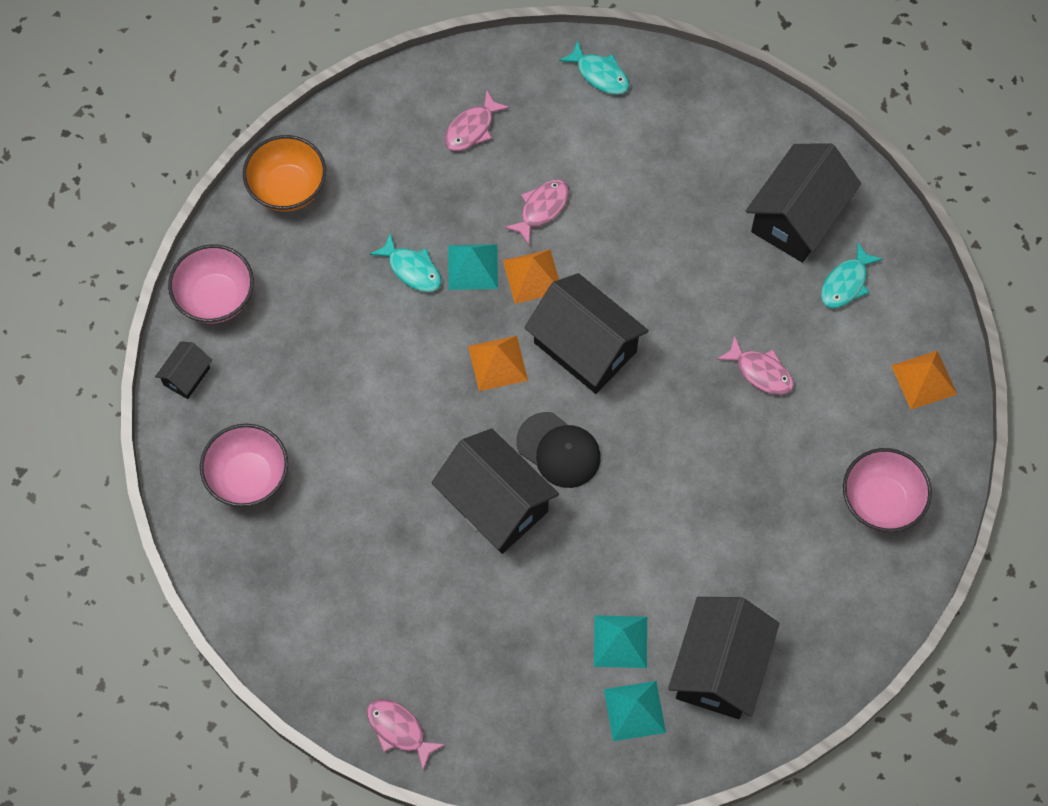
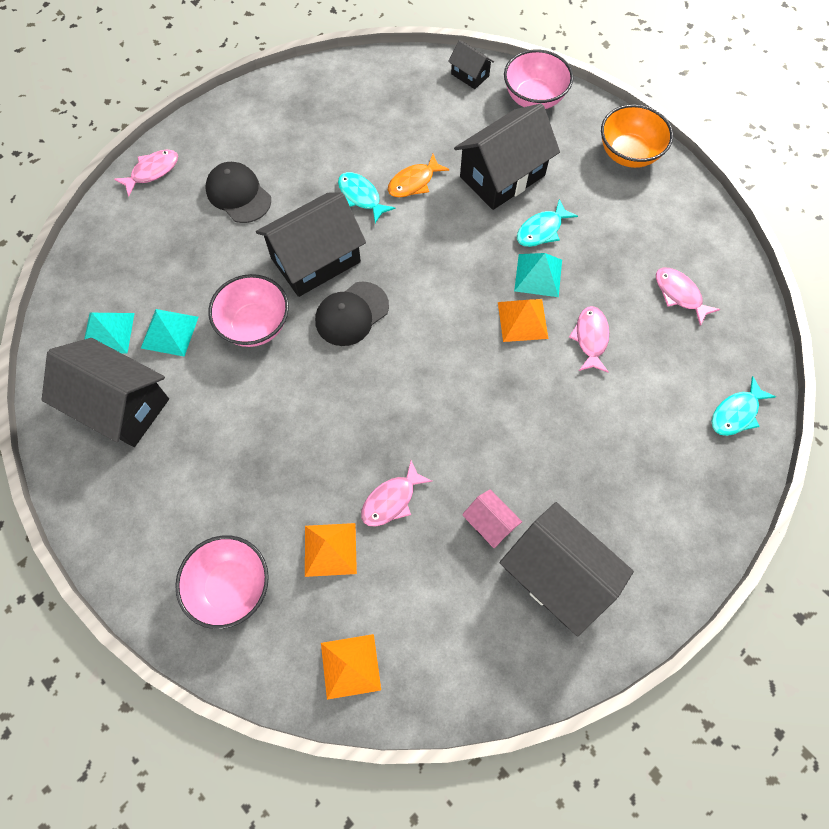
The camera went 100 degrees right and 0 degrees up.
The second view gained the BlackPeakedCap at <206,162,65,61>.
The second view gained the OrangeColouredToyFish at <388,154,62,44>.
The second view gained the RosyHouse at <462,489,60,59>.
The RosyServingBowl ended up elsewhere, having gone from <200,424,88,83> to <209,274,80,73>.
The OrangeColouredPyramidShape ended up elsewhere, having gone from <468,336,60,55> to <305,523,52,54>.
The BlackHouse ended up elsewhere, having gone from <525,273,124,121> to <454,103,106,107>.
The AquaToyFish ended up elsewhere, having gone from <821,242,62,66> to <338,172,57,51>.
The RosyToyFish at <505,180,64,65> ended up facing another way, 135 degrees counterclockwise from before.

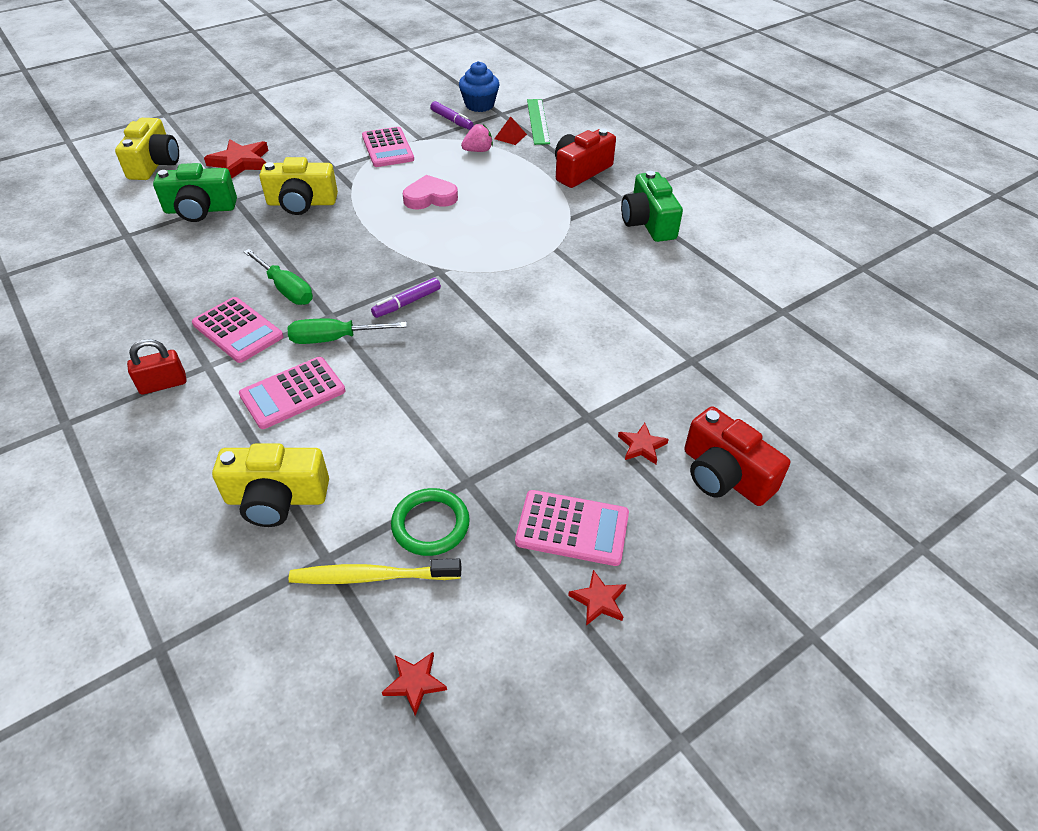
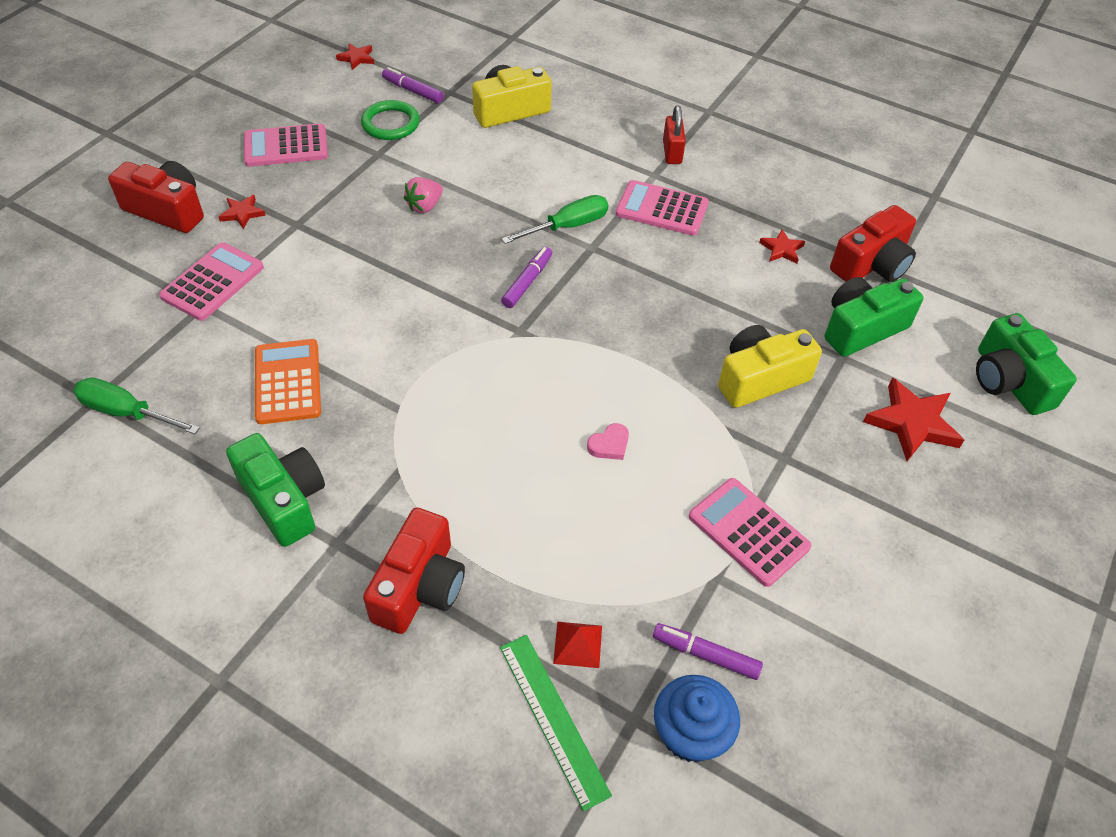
The camera went 155 degrees right and 5 degrees up.
The second view gained the OrangeColouredCalculator at <255,339,66,85>.
The second view gained the RedPhotoCamera at <830,205,86,77>.
The RosyCalculator ended up elsewhere, having gone from <239,357,106,72> to <159,242,105,79>.
The LeafGreenHandScrewdriver ended up elsewhere, having gone from <243,249,70,56> to <73,378,127,56>.
The RosyBerry ended up elsewhere, having gone from <461,124,32,28> to <404,177,39,36>.
The RedStarShape ended up elsewhere, having gone from <568,570,58,56> to <759,229,46,35>.
Where the GoldenToothbrush stood at <289,559,172,25>, the RoyalPurpleMarker came to stand at <382,67,62,36>.
What was the GoldenPhotoCamera at <115,118,64,62> turned into the LeafGreenPhotoCamera at <976,313,101,102>.
The RedLock at <127,339,60,56> ended up facing another way, 45 degrees counterclockwise from before.
The size of the RosyLoveHeart at <403,175,55,34> changed by a factor of 0.57.

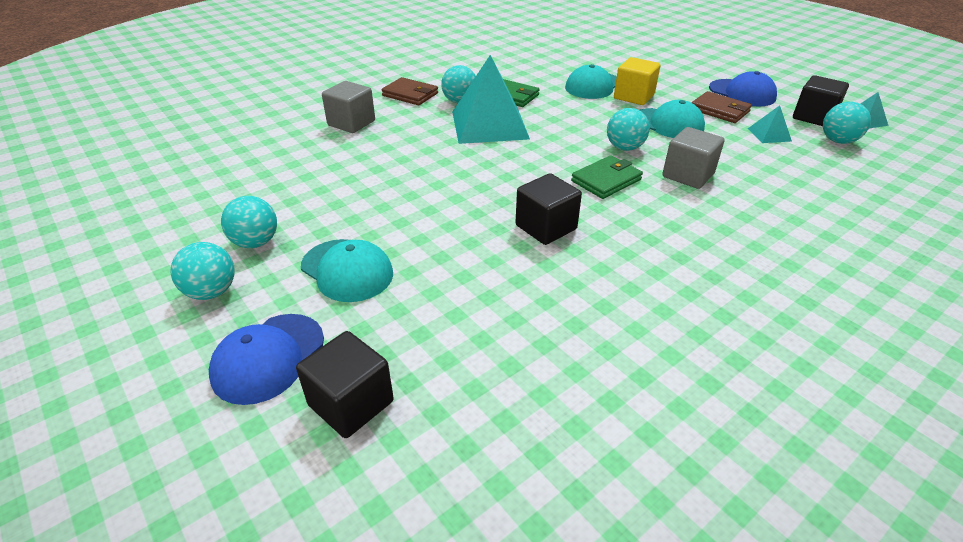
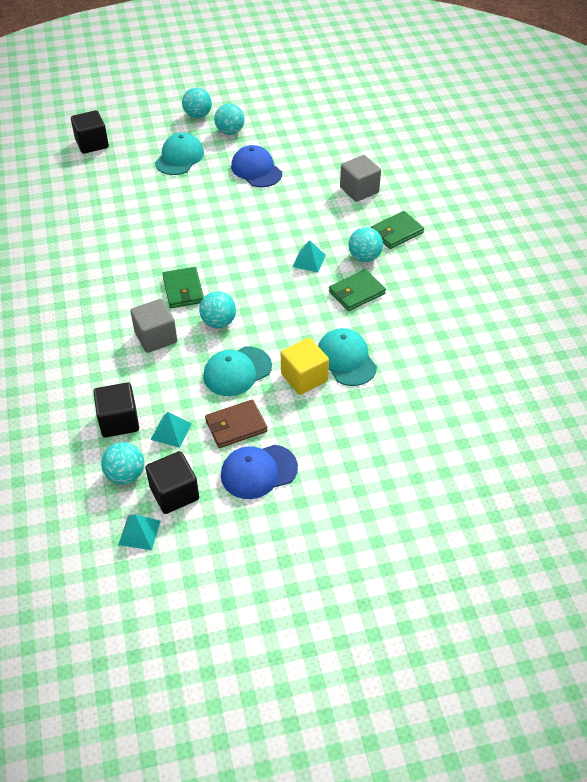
The camera went 115 degrees right and 10 degrees up.
The CobaltPeakedCap ended up elsewhere, having gone from <209,314,115,91> to <231,145,51,42>.
The BlackCube ended up elsewhere, having gone from <515,173,67,72> to <93,382,46,56>.
What was the RussetCardWallet at <381,77,57,28> turned into the LeafGreenCardWallet at <371,211,53,38>.
The AquaPeakedCap at <301,239,92,63> ended up facing another way, 135 degrees clockwise from before.
The size of the AquaPyramidShape at <452,55,78,89> changed by a factor of 0.44.

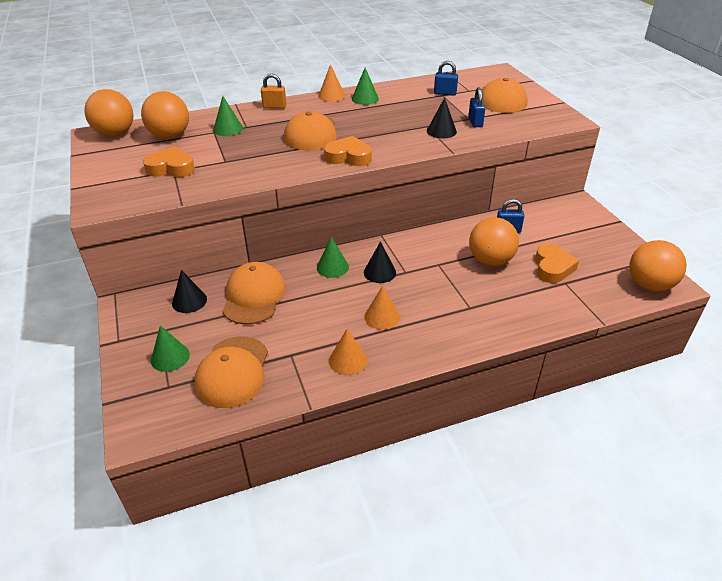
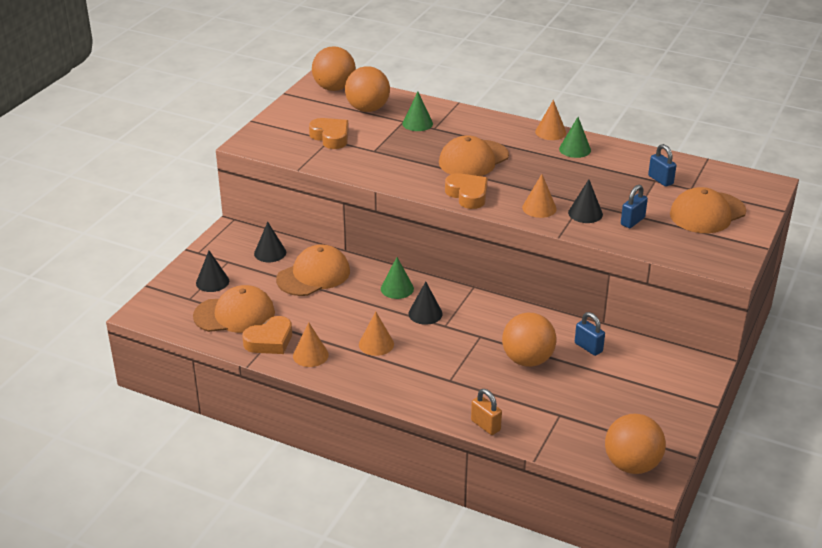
The camera went 45 degrees right and 5 degrees down.
The second view gained the OrangeColouredSolidCone at <522,174,35,44>.
The OrangeColouredLock ended up elsewhere, having gone from <261,73,25,36> to <471,389,31,46>.
The OrangeColouredLoveHeart ended up elsewhere, having gone from <535,244,44,39> to <242,316,50,38>.
What was the LeafGreenSolidCone at <151,325,39,47> turned into the BlackSolidCone at <196,251,33,41>.
The OrangeColouredPeakedCap at <194,336,74,72> ended up facing another way, 150 degrees counterclockwise from before.

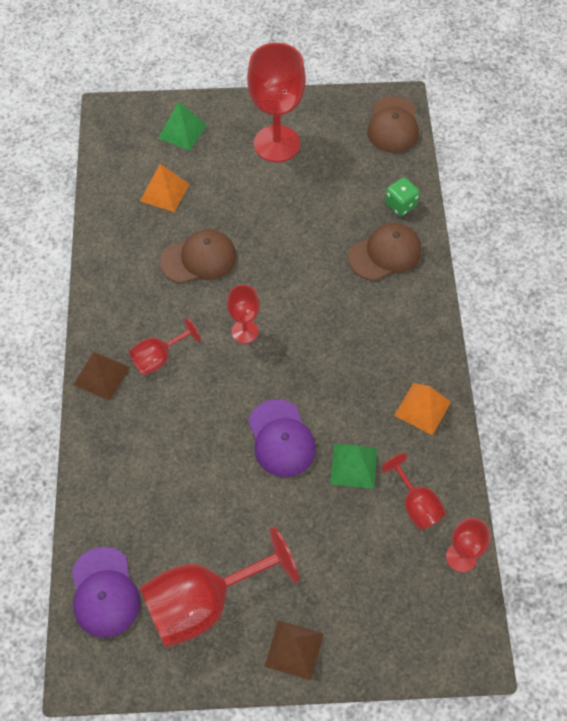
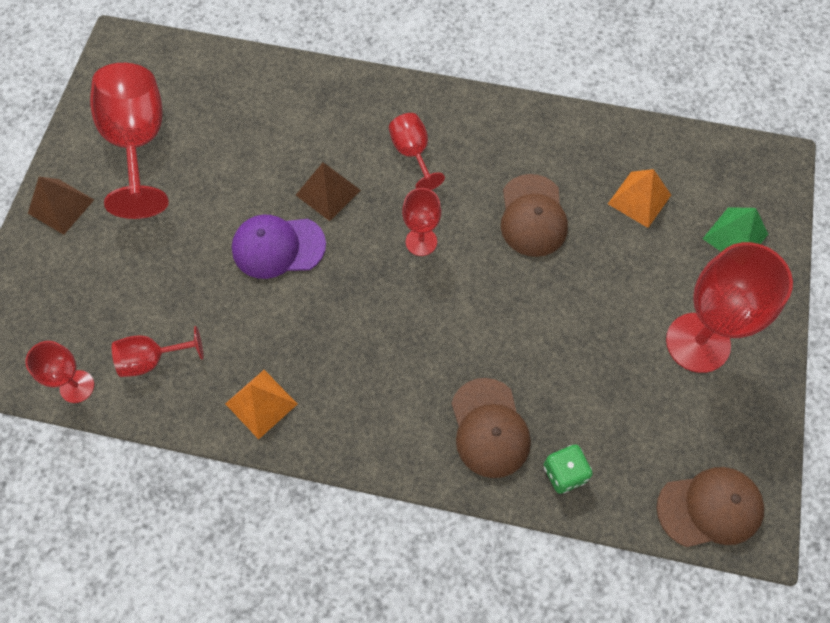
The camera went 105 degrees right and 5 degrees up.
The second view lost the RoyalPurplePeakedCap at <72,547,68,91>.
The second view lost the LeafGreenPyramidShape at <330,444,47,45>.
The RussetPyramidShape ended up elsewhere, having gone from <73,352,57,49> to <296,162,65,59>.
The RussetPeakedCap at <367,96,52,57> ended up facing another way, 150 degrees clockwise from before.

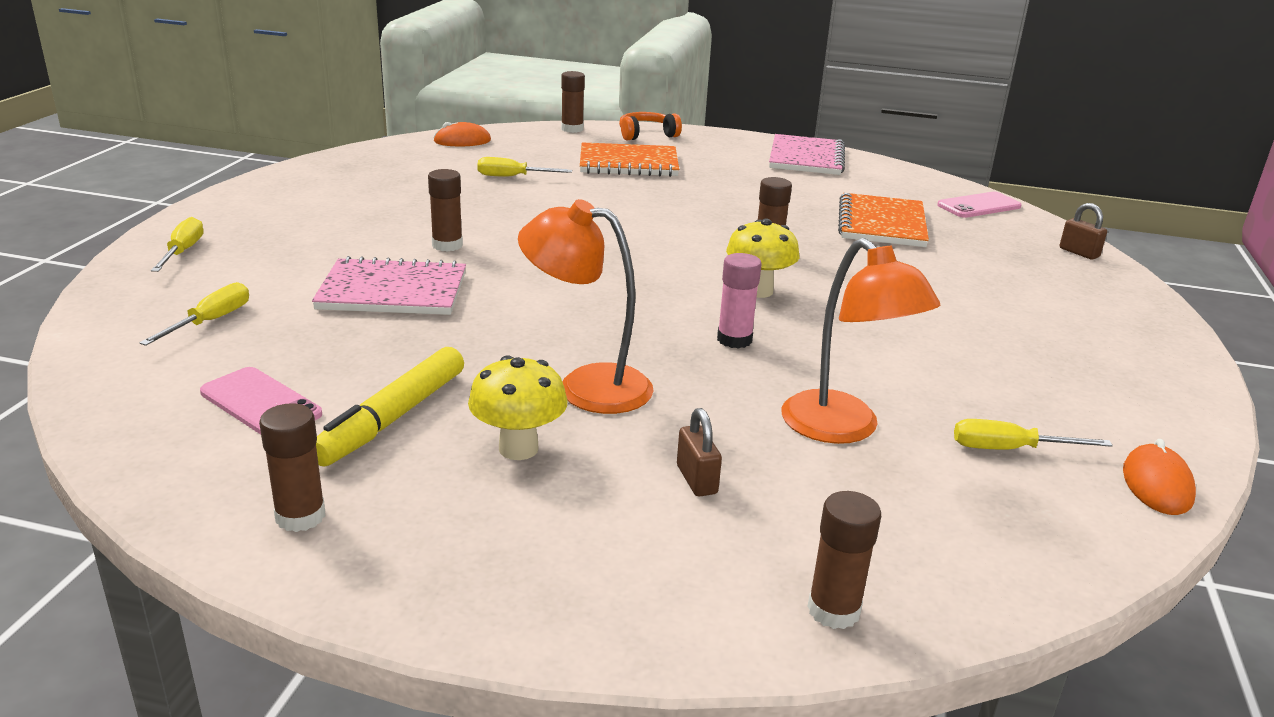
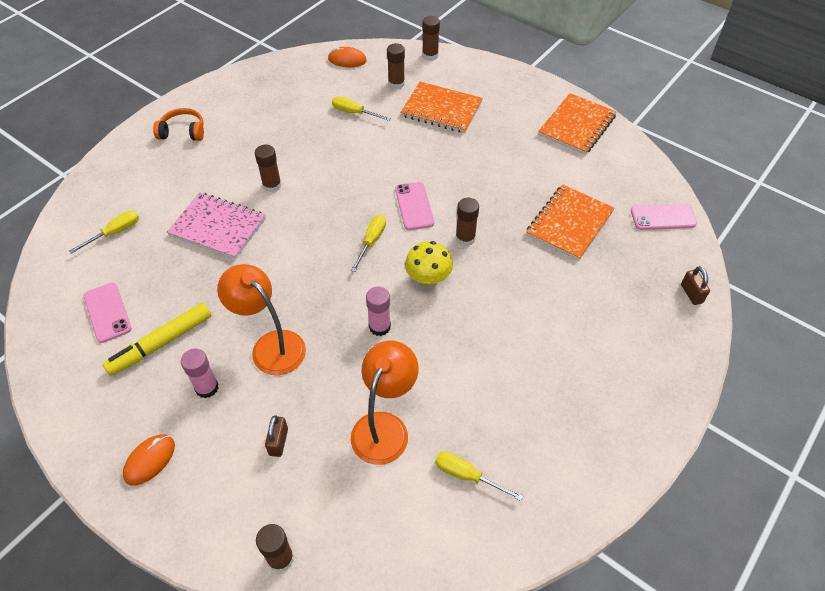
The camera went 25 degrees right and 25 degrees up.
The second view gained the RosyMobilePhone at <395,182,39,48>.
The GoldenHandScrewdriver ended up elsewhere, having gone from <151,217,53,55> to <351,215,35,57>.
The RussetGlue ended up elsewhere, having gone from <259,403,66,129> to <387,43,18,46>.
The OrangeColouredOverEarHeadphones ended up elsewhere, having gone from <619,112,63,28> to <153,108,51,33>.
The OrangeColouredMouse ended up elsewhere, having gone from <1123,439,73,76> to <123,435,52,51>.
Where the GoldenToadstool stood at <468,355,99,105>, the RosyGlue came to stand at <181,349,38,49>.
What was the RosyNotepad at <769,134,76,41> turned into the OrangeColouredNotepad at <538,93,79,62>.
The OrangeColouredReadingLamp at <782,238,158,206> ended up facing another way, 150 degrees counterclockwise from before.

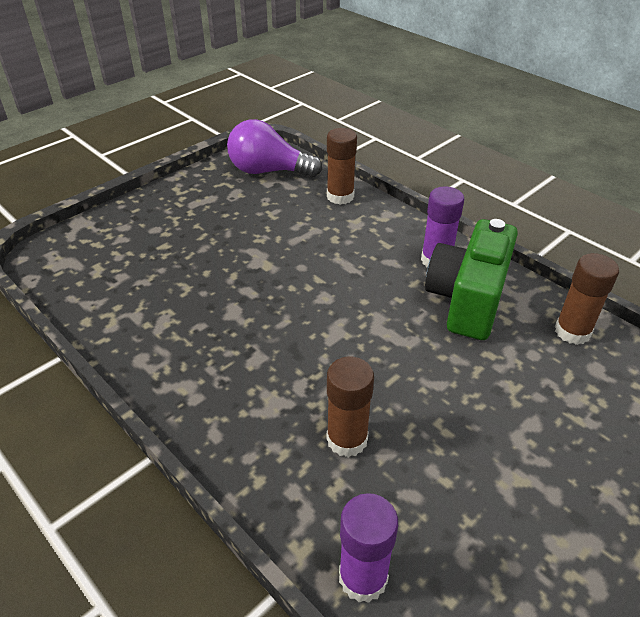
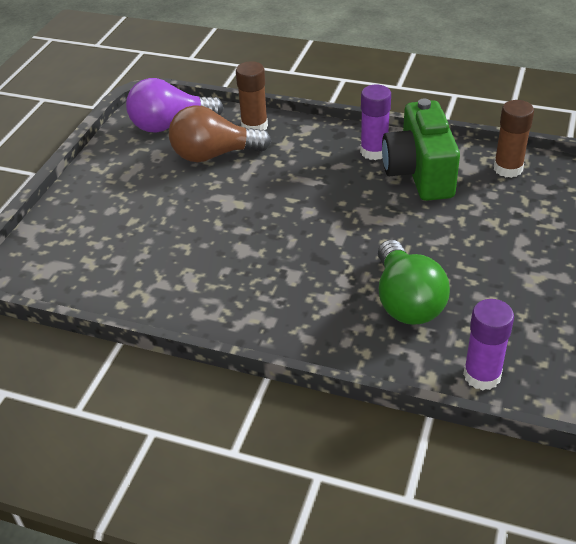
The camera went 25 degrees left and 0 degrees up.
The second view gained the RussetLightBulb at <169,105,102,57>.
Where the RussetGlue stood at <327,357,47,100>, the LeafGreenLightBulb came to stand at <378,240,72,85>.

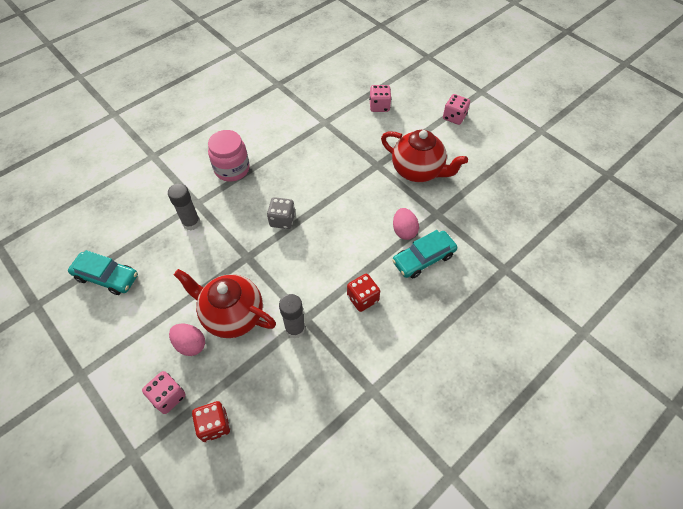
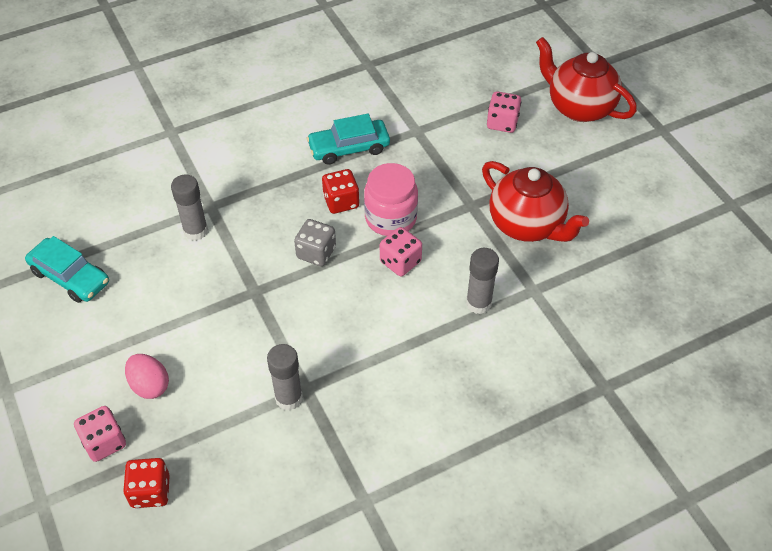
The camera went 15 degrees right and 5 degrees down.
The RedChinaTeapot ended up elsewhere, having gone from <174,269,102,69> to <536,37,101,85>.
The RosyPreserveJar ended up elsewhere, having gone from <208,130,42,52> to <364,163,54,73>.
The RedDie ended up elsewhere, having gone from <347,274,33,38> to <322,169,37,45>.
The AquaToyCar ended up elsewhere, having gone from <392,230,65,48> to <307,114,83,51>.
The RosyDie ended up elsewhere, having gone from <443,94,27,31> to <380,227,42,49>.
Where the RosyEggShape stood at <393,208,26,32>, the GreyGlue came to stand at <466,248,33,66>.

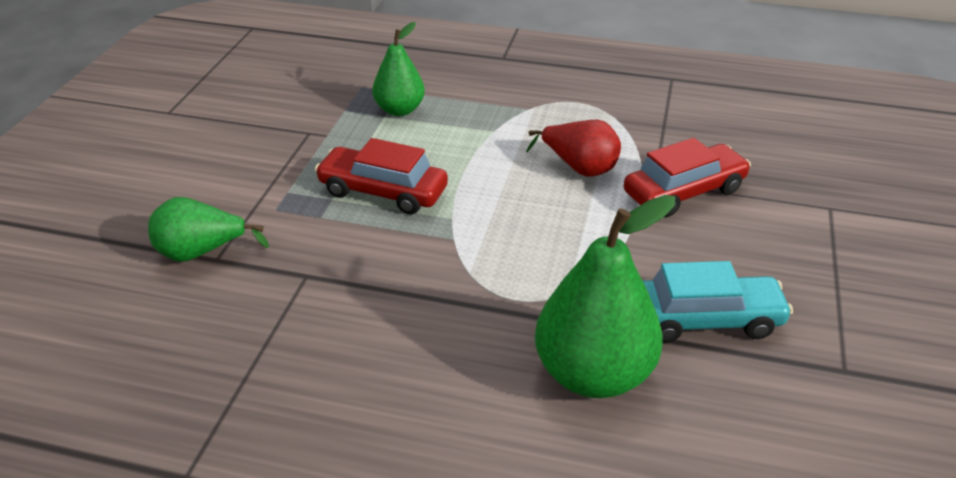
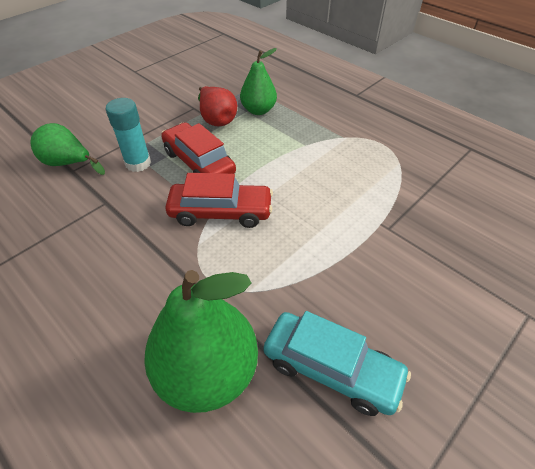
The camera went 30 degrees right and 10 degrees up.
The second view gained the AquaGlue at <106,98,45,74>.
The RedPear ended up elsewhere, having gone from <526,120,95,57> to <198,86,39,40>.
The RedToyCar ended up elsewhere, having gone from <624,138,127,79> to <165,173,108,55>.

